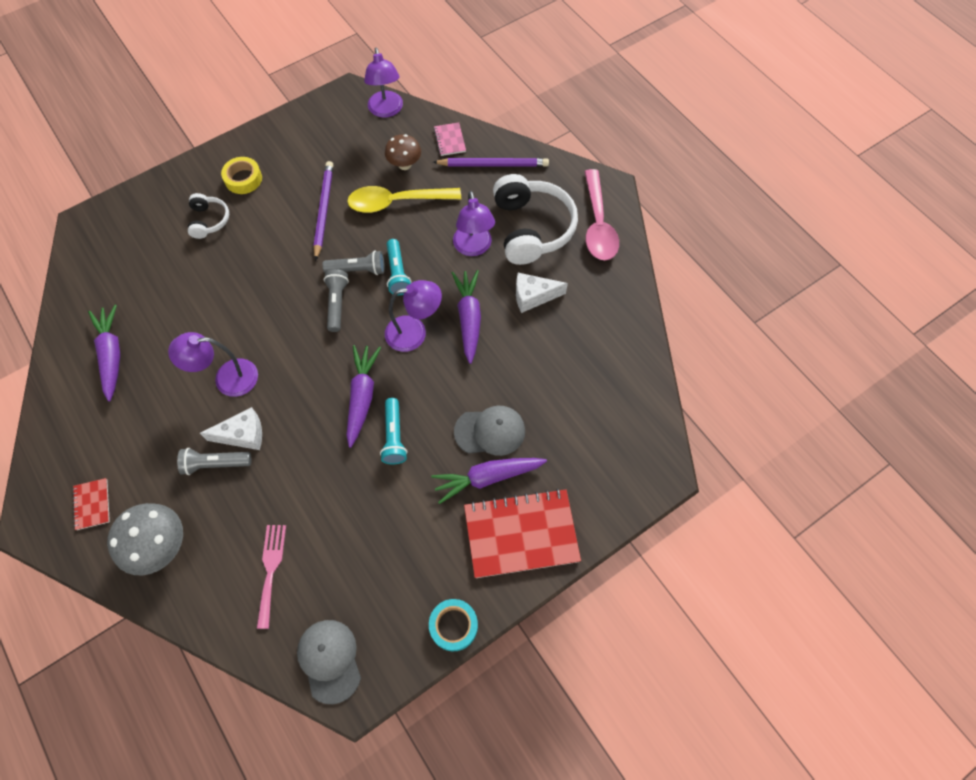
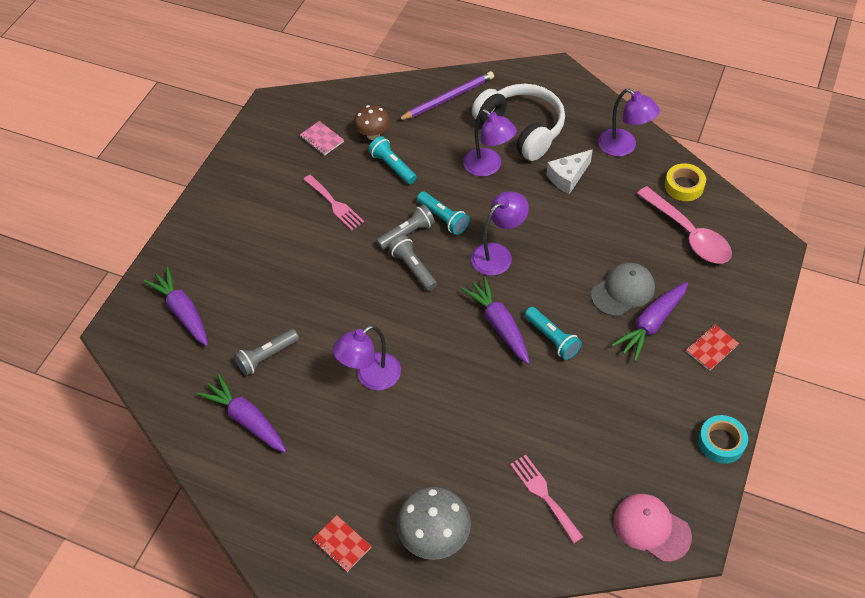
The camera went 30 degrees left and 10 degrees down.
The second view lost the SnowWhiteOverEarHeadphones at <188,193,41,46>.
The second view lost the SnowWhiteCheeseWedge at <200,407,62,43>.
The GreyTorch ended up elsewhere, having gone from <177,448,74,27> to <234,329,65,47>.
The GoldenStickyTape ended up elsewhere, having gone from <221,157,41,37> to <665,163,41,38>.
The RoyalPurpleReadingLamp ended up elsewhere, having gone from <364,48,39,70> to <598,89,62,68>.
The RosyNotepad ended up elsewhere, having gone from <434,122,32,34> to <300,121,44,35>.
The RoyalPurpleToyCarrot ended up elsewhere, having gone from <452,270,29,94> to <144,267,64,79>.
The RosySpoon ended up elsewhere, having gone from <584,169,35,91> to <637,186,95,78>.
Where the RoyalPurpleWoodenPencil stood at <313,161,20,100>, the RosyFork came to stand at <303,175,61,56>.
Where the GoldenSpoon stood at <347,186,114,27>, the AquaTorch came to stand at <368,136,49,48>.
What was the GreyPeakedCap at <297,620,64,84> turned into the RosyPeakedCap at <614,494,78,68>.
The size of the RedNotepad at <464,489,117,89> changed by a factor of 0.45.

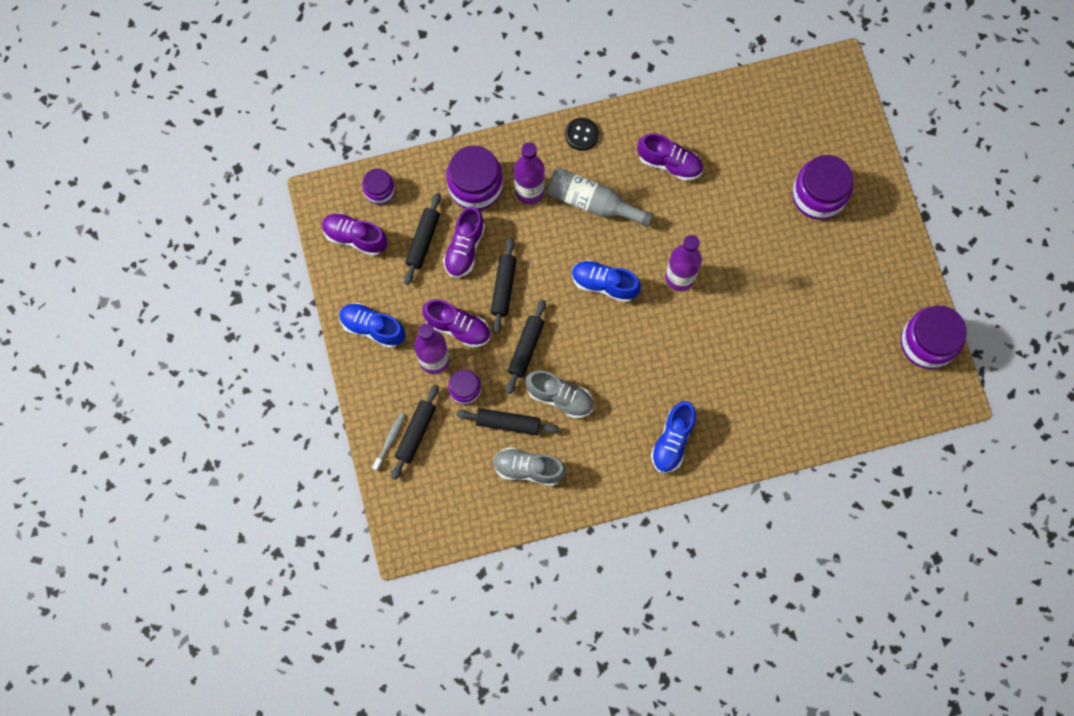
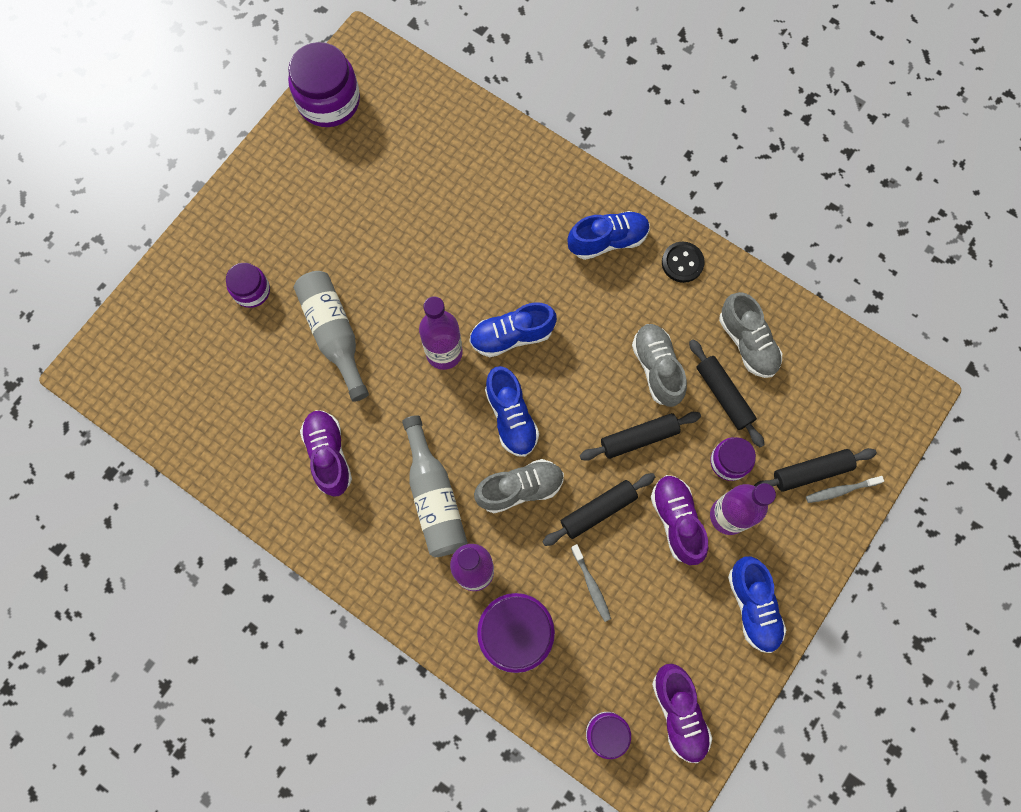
The camera went 130 degrees left and 0 degrees up.
The second view lost the BlackRollingPin at <404,193,37,92>.
The second view gained the GreyDrinkBottle at <294,271,75,131>.
The second view gained the CobaltShoe at <469,302,88,55>.
The second view gained the GreyShoe at <474,459,90,54>.
The BlackButton ended up elsewhere, having gone from <565,118,34,33> to <662,241,43,42>.
Where the RoyalPurpleShoe stood at <443,207,42,71>, the GreyToothbrush came to stand at <571,544,40,78>.
The size of the RoyalPurplePreserveJar at <792,155,61,65> changed by a factor of 0.56.

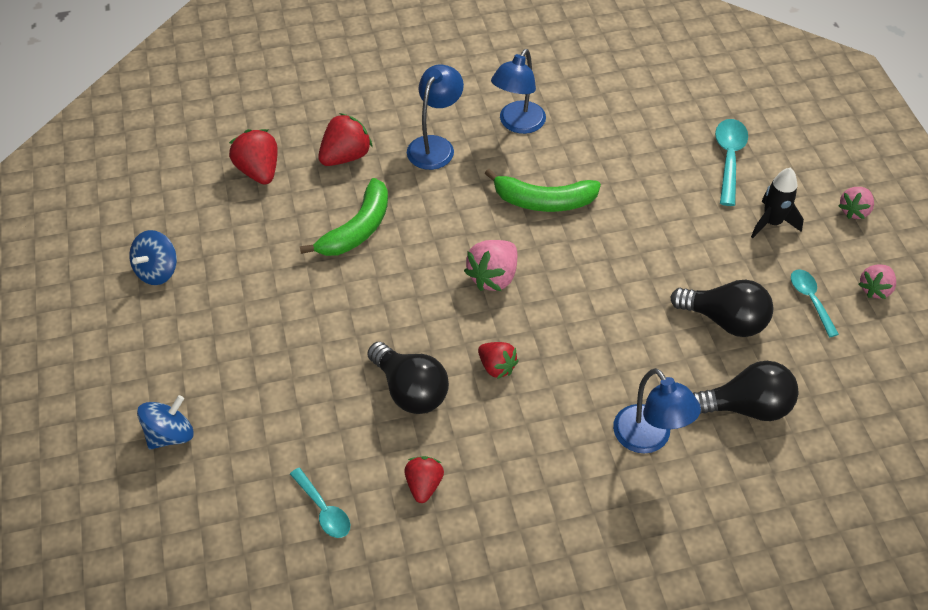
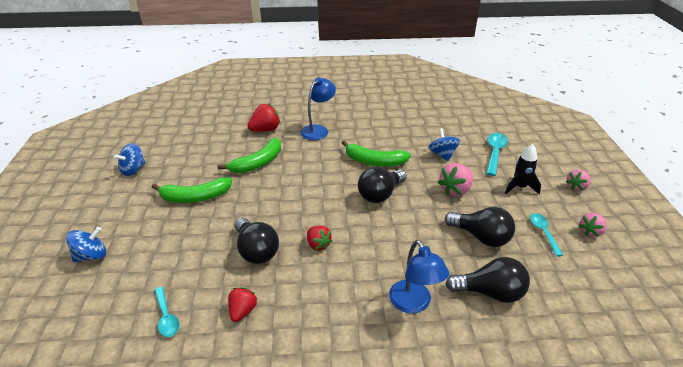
The camera went 10 degrees right and 15 degrees down.
The second view lost the RedBerry at <229,129,49,56>.
The second view lost the CobaltReadingLamp at <491,49,55,85>.
The second view gained the LeafGreenBanana at <152,177,80,26>.
The second view gained the BlackLightBulb at <358,167,49,36>.
The second view gained the CobaltWhirligig at <428,128,32,33>.
The RosyBerry ended up elsewhere, having gone from <464,240,53,51> to <438,163,35,33>.

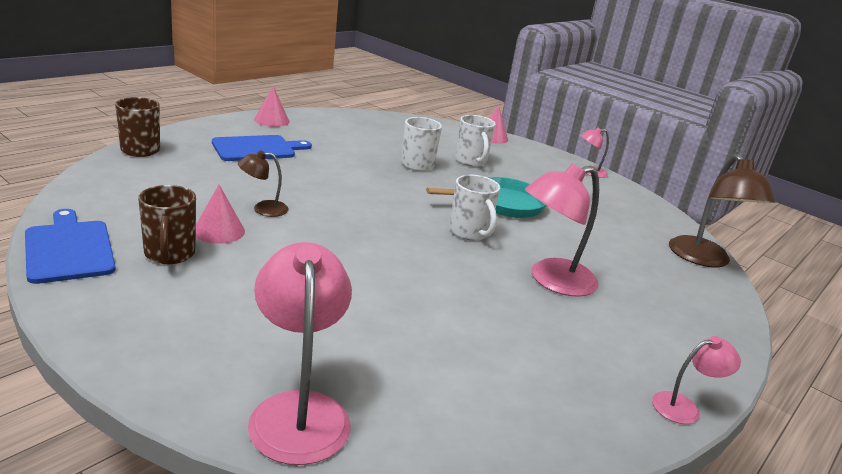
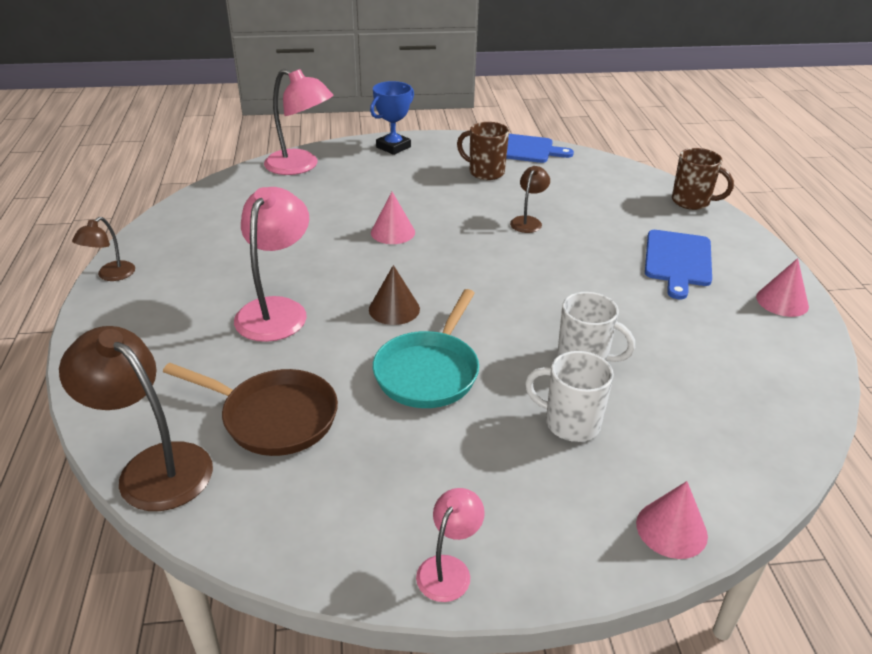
The camera went 135 degrees right and 10 degrees up.
The second view gained the RussetSkillet at <163,363,175,93>.
The second view gained the CobaltTrophy at <370,81,44,74>.
The RosySolidCone ended up elsewhere, having gone from <196,185,49,59> to <371,192,44,52>.
Where the SnowWhiteTeaMug stood at <449,175,51,66>, the RussetSolidCone came to stand at <369,265,51,60>.
What was the RosyReadingLamp at <652,336,89,88> turned into the RussetReadingLamp at <72,217,63,64>.

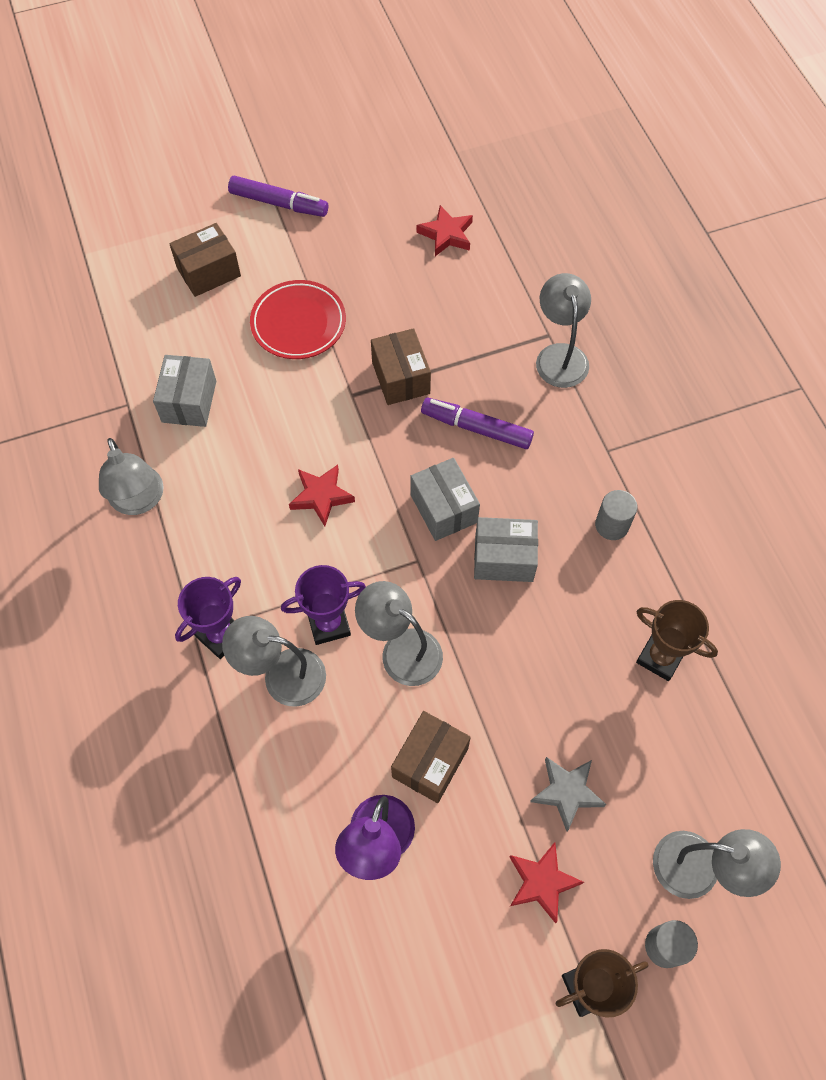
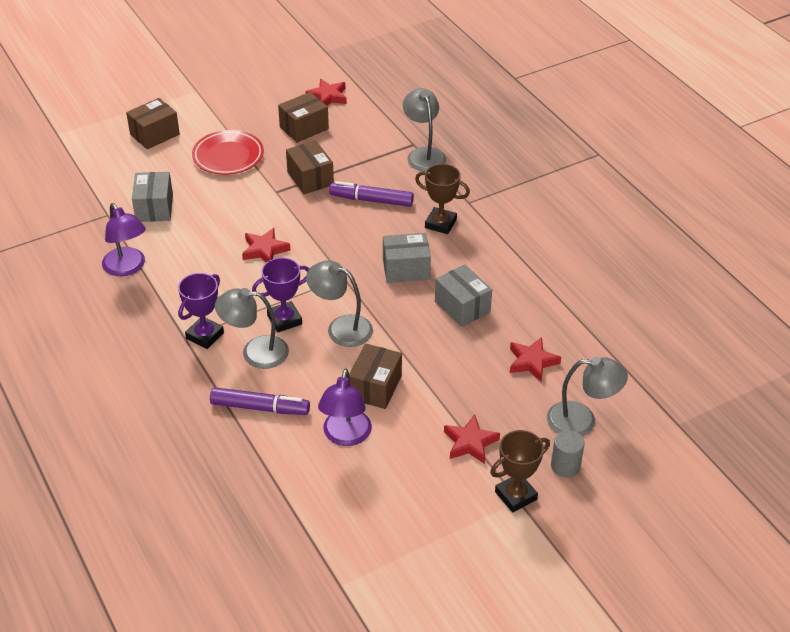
The camera went 10 degrees left and 20 degrees down.
The second view lost the GreyStarShape at <530,757,77,74>.
The second view lost the GreySolidCylinder at <595,490,42,50>.
The second view gained the RussetParcel at <278,92,51,51>.
The second view gained the RedStarShape at <510,337,51,45>.
The RoyalPurpleMarker ended up elsewhere, having gone from <228,175,100,42> to <210,387,100,28>.
The GreyParcel ended up elsewhere, having gone from <410,458,70,83> to <435,264,57,63>.
The RussetTrophy ended up elsewhere, having gone from <636,600,82,81> to <415,164,55,70>.
What was the GreyReadingLamp at <99,438,65,77> turned into the RoyalPurpleReadingLamp at <102,203,44,73>.

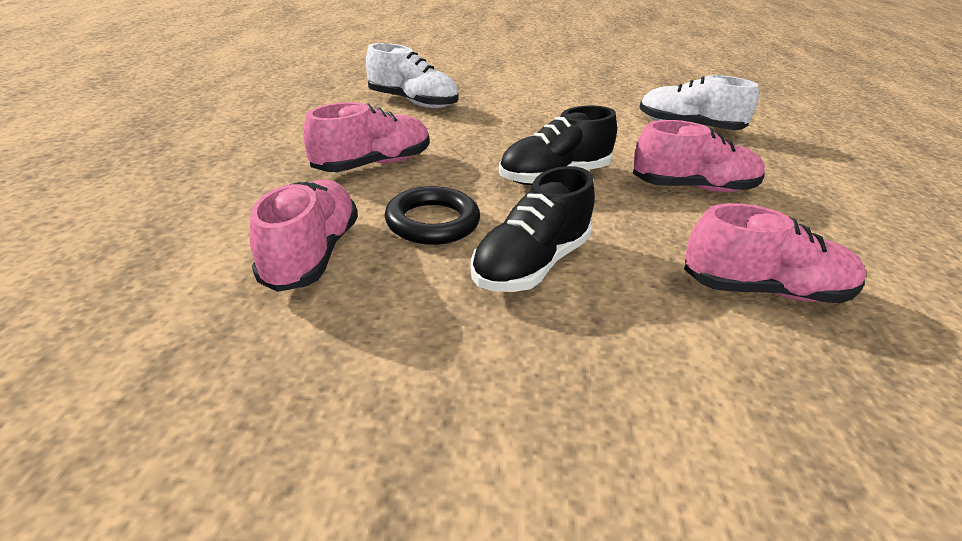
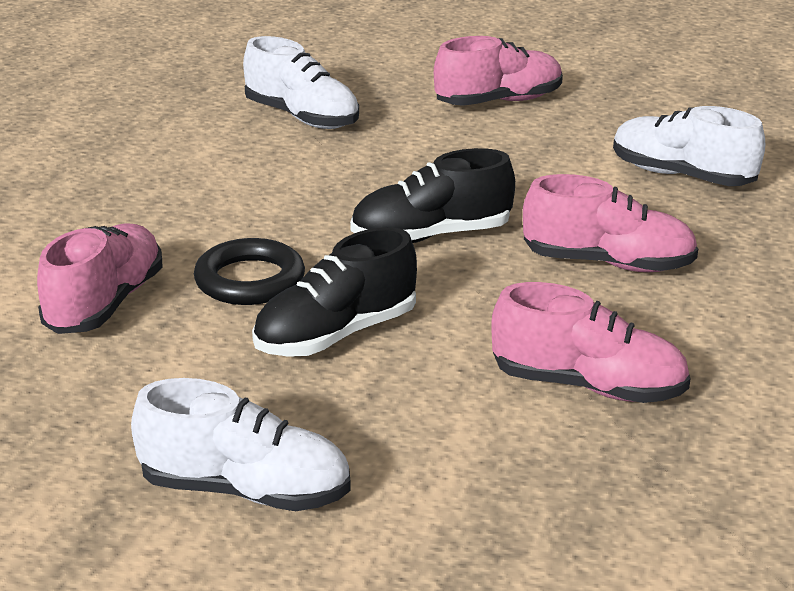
The camera went 15 degrees right and 5 degrees down.
The second view gained the SnowWhiteShoe at <131,378,220,133>.
The RosyShoe ended up elsewhere, having gone from <303,102,126,70> to <434,36,129,70>.

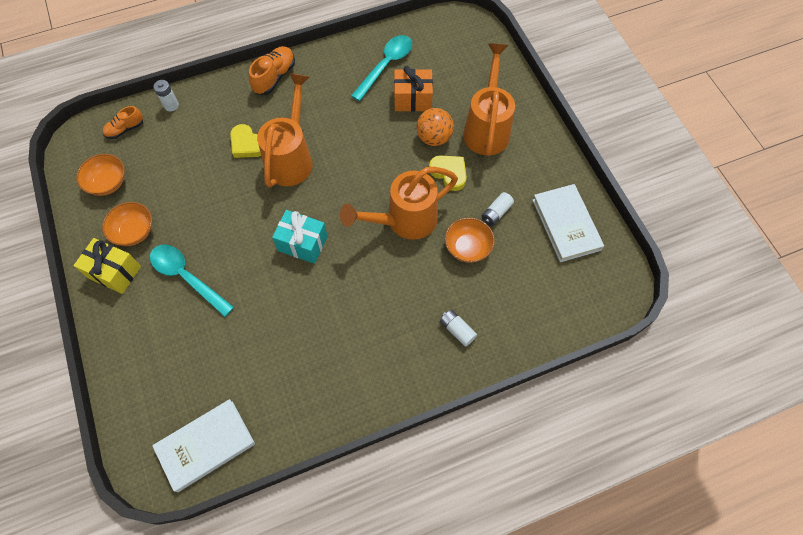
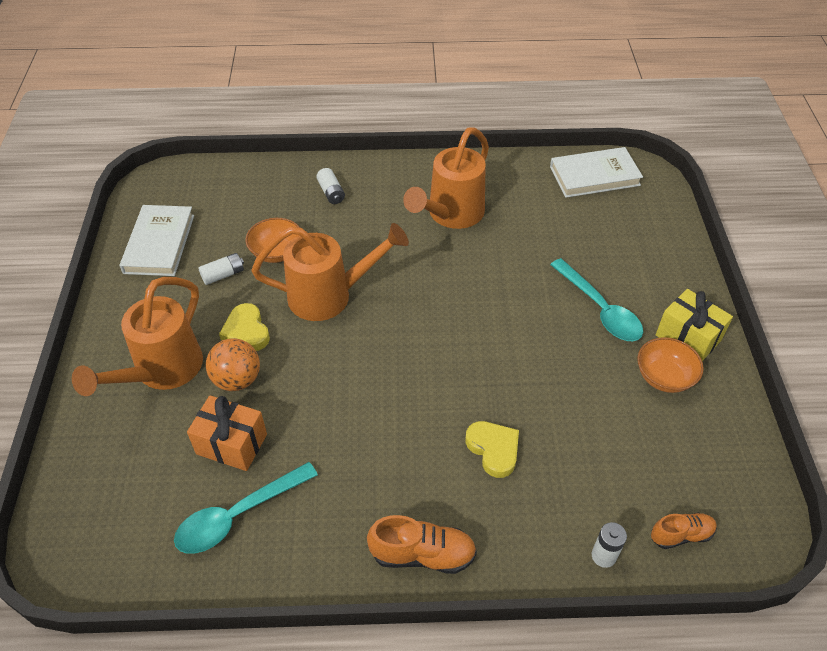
The camera went 160 degrees left and 15 degrees down.
The second view lost the OrangeColouredServingBowl at <76,154,49,42>.
The second view lost the AquaGift at <272,210,56,54>.
The OrangeColouredSprinklingCan ended up elsewhere, having gone from <257,73,56,115> to <403,127,86,102>.
The OrangeColouredShoe at <249,46,46,49> ended up facing another way, 135 degrees counterclockwise from before.

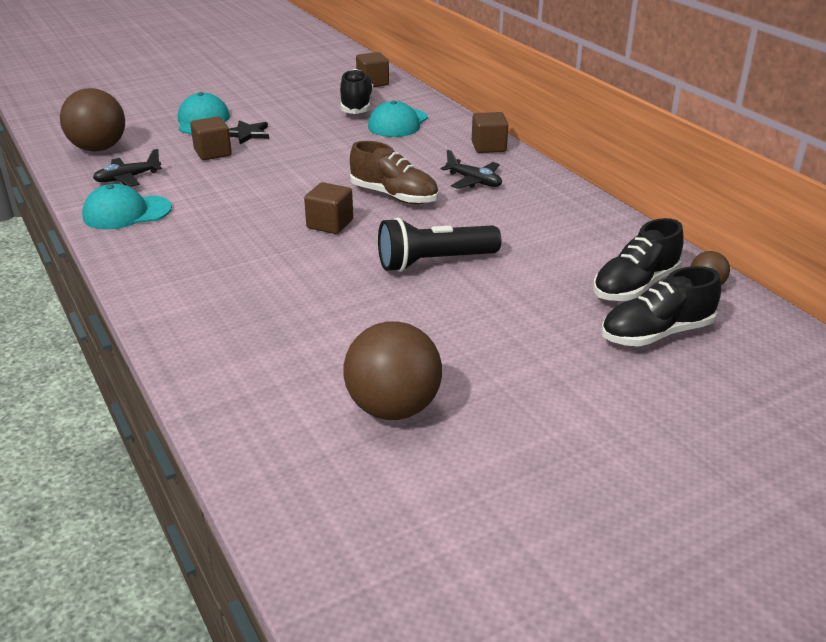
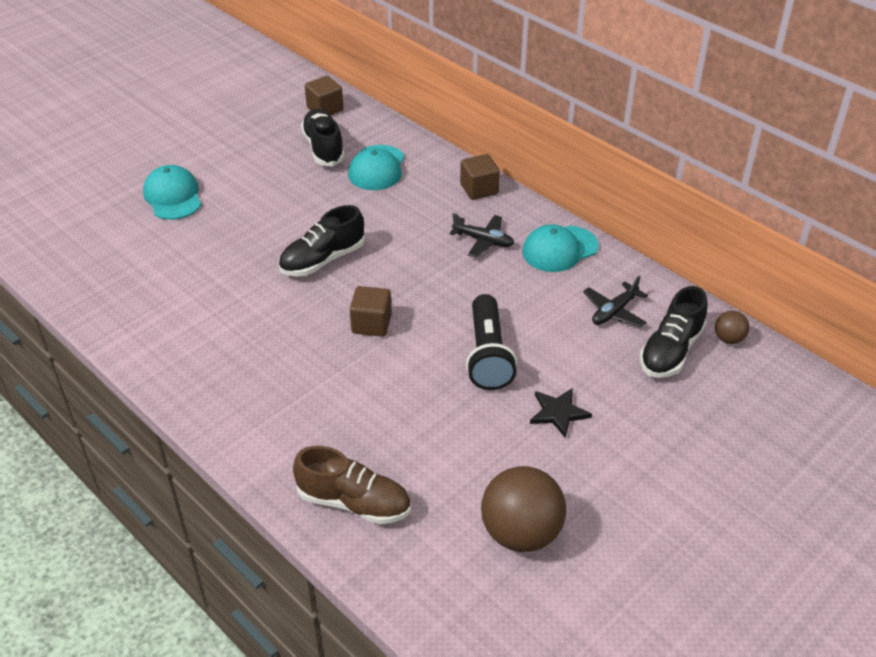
The camera went 15 degrees left and 10 degrees up.
The second view lost the RussetSphere at <60,88,65,63>.
The second view lost the RussetCube at <190,117,42,43>.
The AquaPeakedCap ended up elsewhere, having gone from <82,184,90,46> to <522,224,77,48>.
The BlackToyPlane ended up elsewhere, having gone from <93,149,69,38> to <583,275,65,52>.
The BlackStarShape ended up elsewhere, having gone from <229,120,40,24> to <530,388,62,50>.
The RussetShoe ended up elsewhere, having gone from <350,141,88,63> to <293,446,118,78>.
The BlackShoe ended up elsewhere, having gone from <601,266,120,81> to <278,205,87,72>.
The BlackTorch at <378,217,123,55> ended up facing another way, 60 degrees counterclockwise from before.

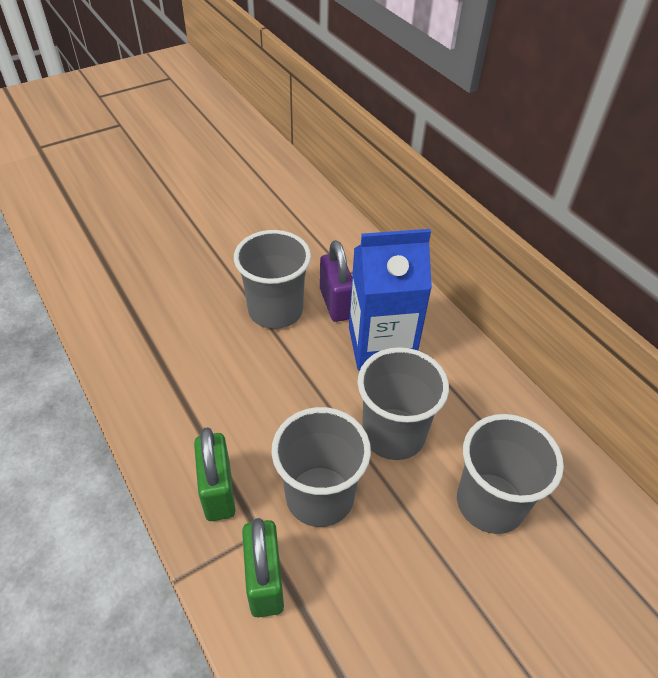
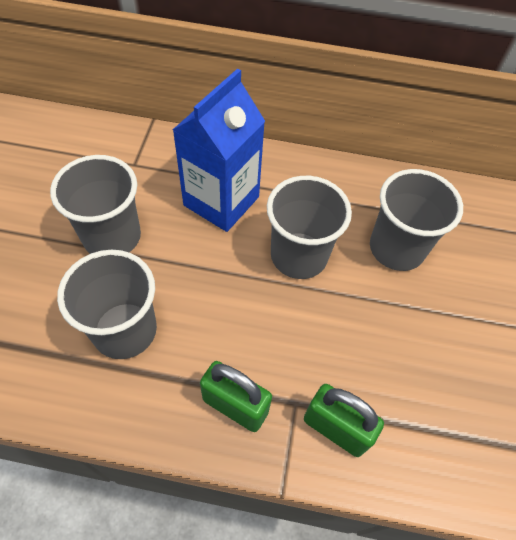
The camera went 50 degrees left and 10 degrees up.
The second view lost the RoyalPurpleLock at <320,240,32,82>.
The GreyBeaker ended up elsewhere, having gone from <271,407,100,120> to <57,250,100,109>.

